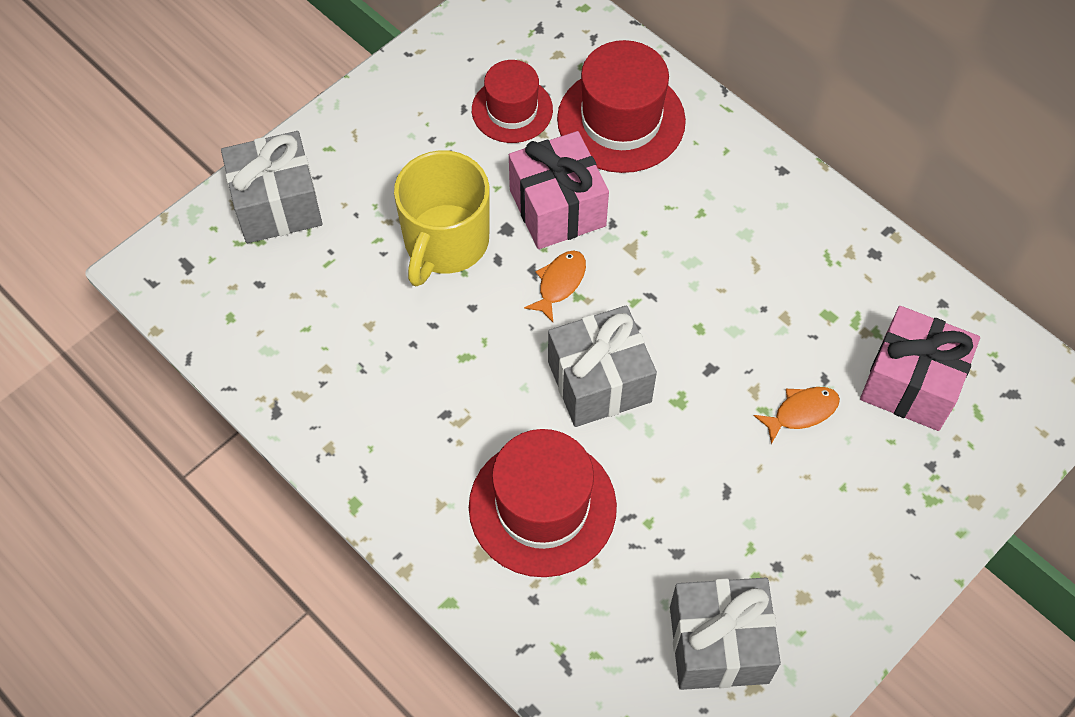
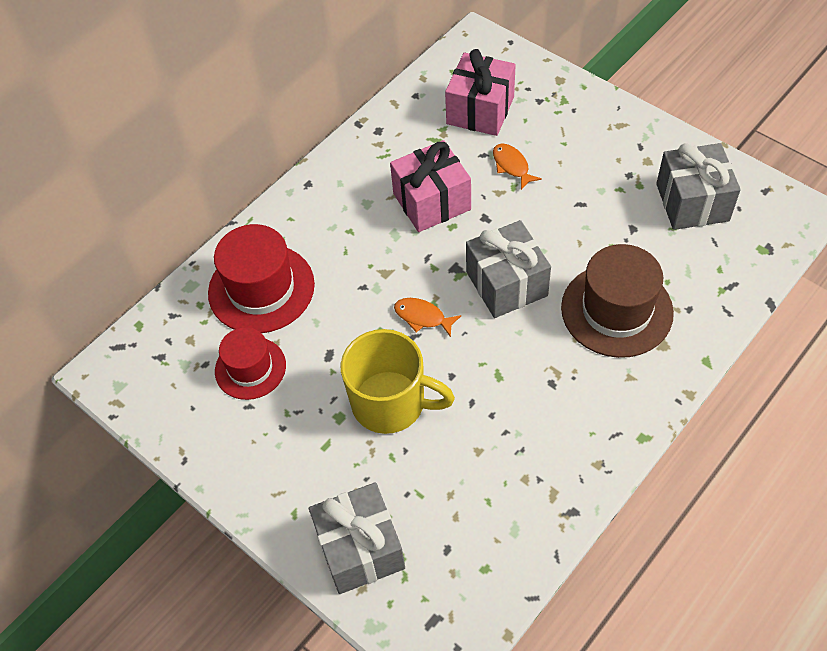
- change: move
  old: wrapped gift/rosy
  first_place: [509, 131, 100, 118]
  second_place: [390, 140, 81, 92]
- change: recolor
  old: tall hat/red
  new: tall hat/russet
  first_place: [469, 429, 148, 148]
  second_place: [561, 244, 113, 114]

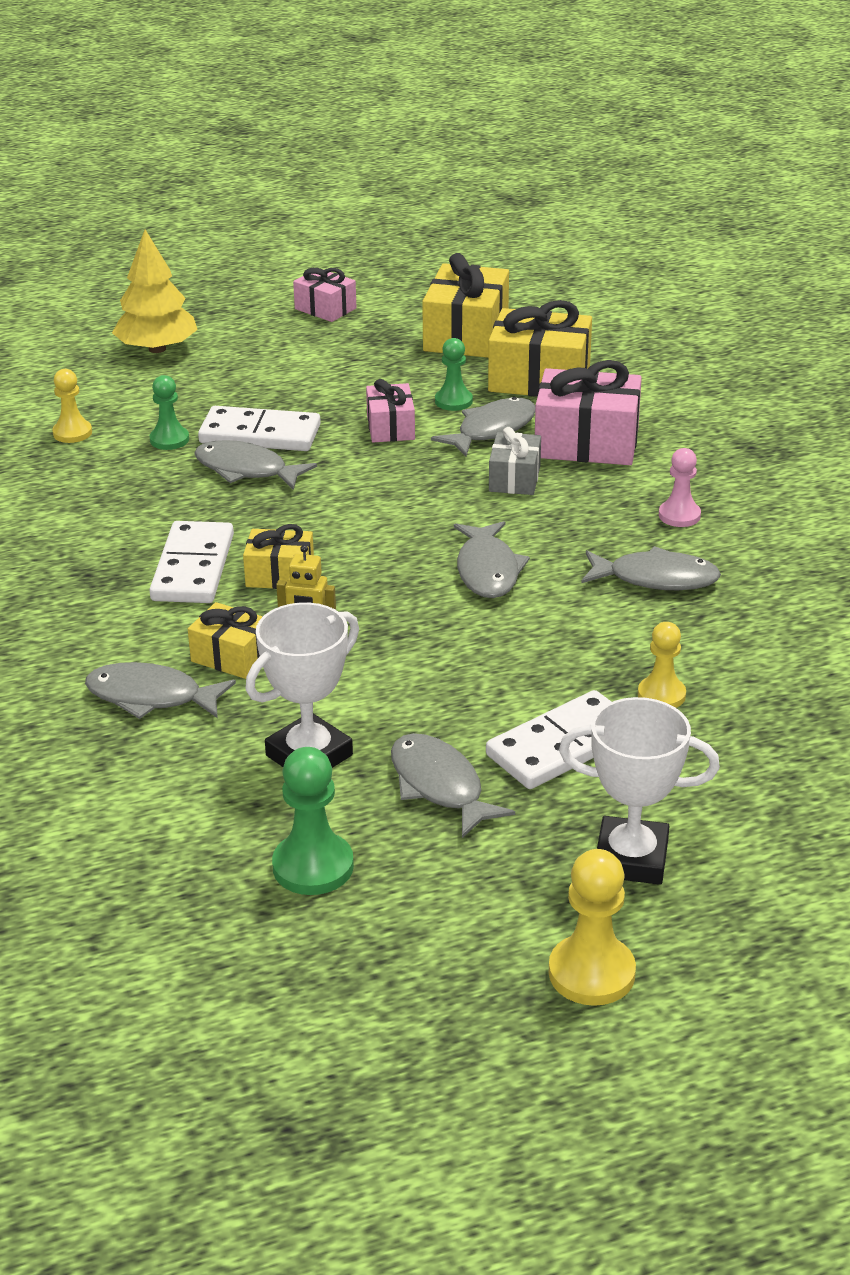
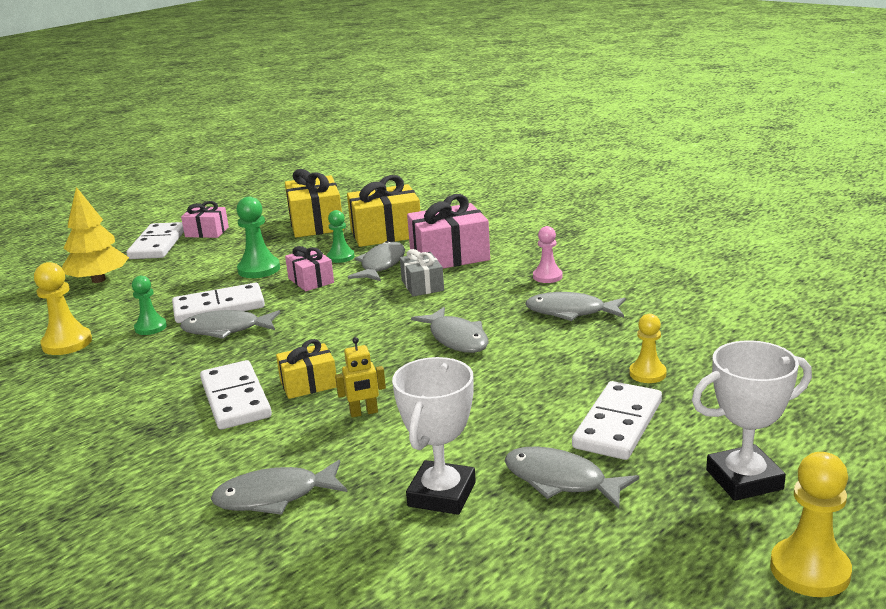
- change: delete
  old: wrapped gift/golden
  first_place: [188, 602, 75, 77]
- change: insert
  new: domino/pure white
  second_place: [127, 222, 57, 37]
- change: move
  old: game pawn/leaf-green
  first_place: [272, 747, 82, 148]
  second_place: [237, 197, 43, 81]
- change: rotate
  old: fish/ash-grey
  first_place: [581, 546, 140, 44]
  second_place: [525, 292, 101, 29]
  degrees: -150
- change: resize
  old: game pawn/golden
  first_place: [52, 369, 40, 74]
  second_place: [34, 262, 58, 93]
  factor: 1.52

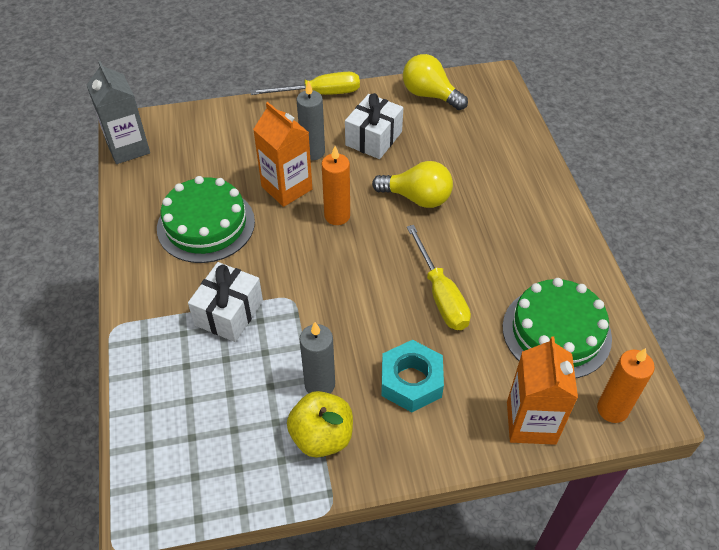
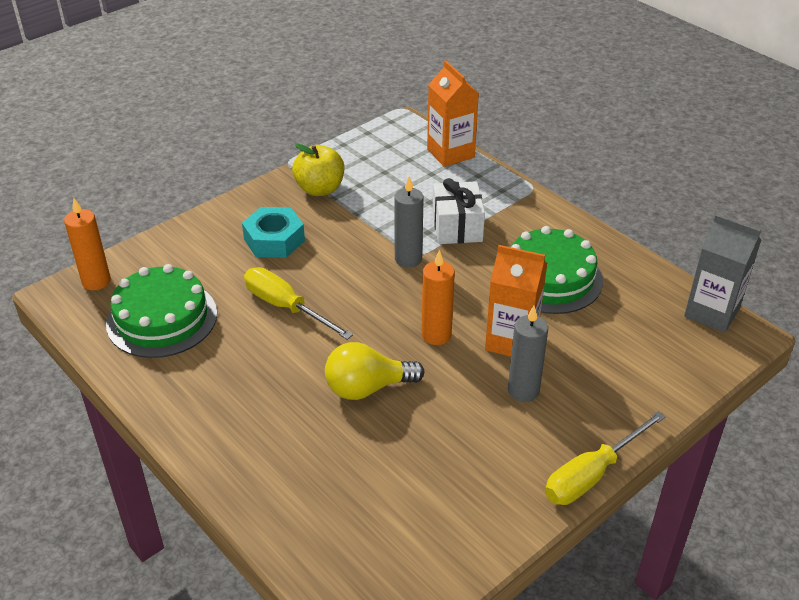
- change: delete
  old: wrapped gift/pure white
  first_place: [345, 93, 58, 66]
- change: delete
  old: lightbulb/golden
  first_place: [403, 54, 65, 56]
- change: move
  old: candle/ash-grey
  first_place: [300, 322, 35, 71]
  second_place: [394, 176, 30, 92]
- change: move
  old: juice carton/orange-coloured
  first_place: [507, 336, 71, 109]
  second_place: [427, 61, 52, 106]

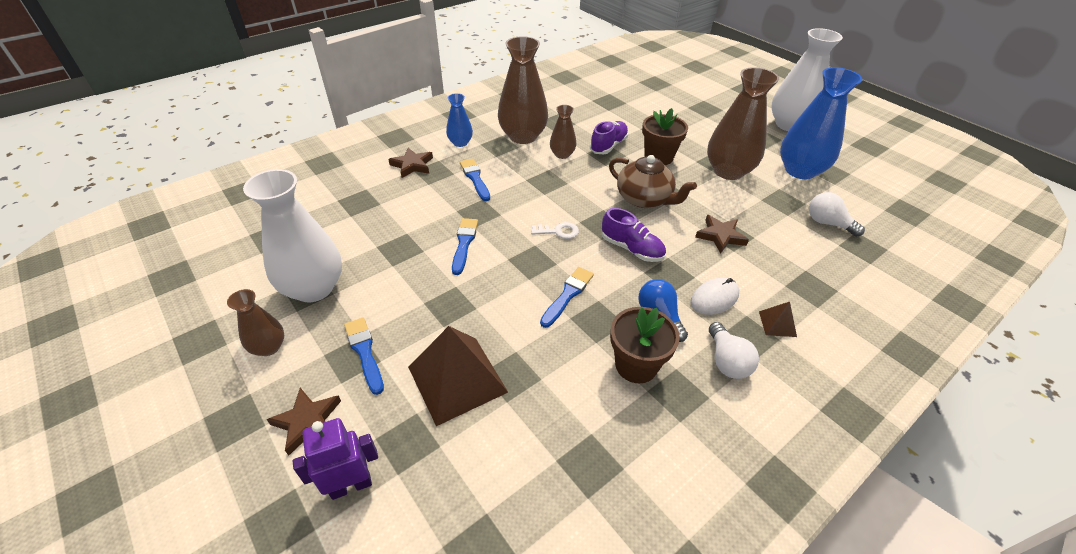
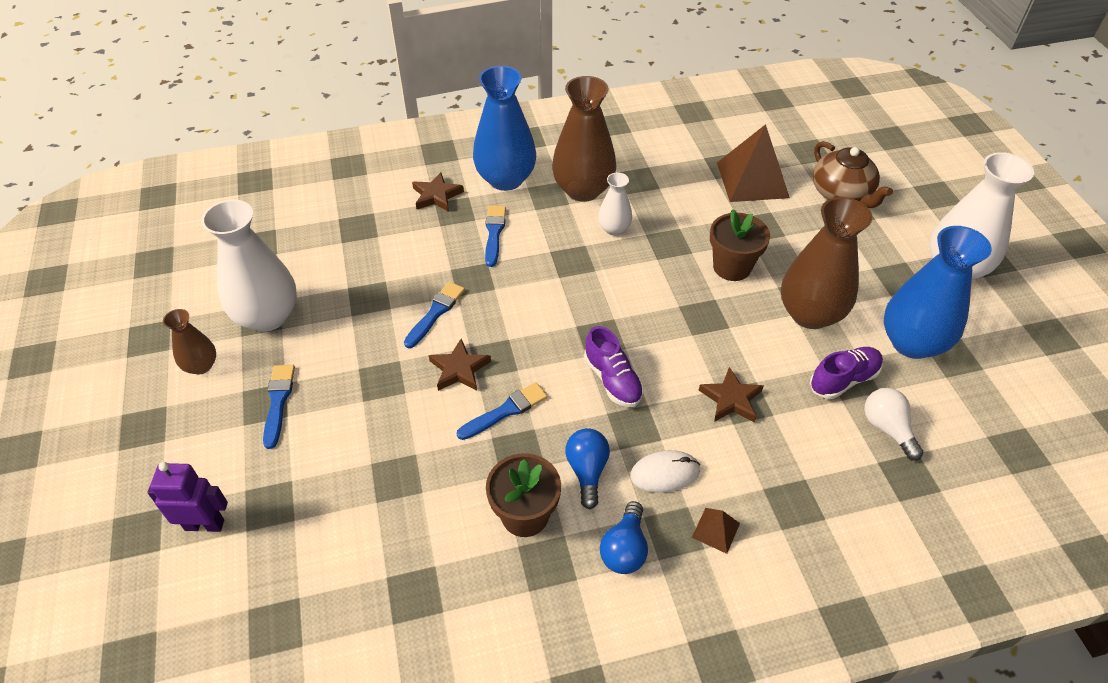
- change: delete
  old: latchkey/pure white
  first_place: [531, 222, 48, 17]
- change: move
  old: five-pointed star/russet
  first_place: [266, 388, 75, 68]
  second_place: [429, 339, 62, 52]
- change: move
  old: solid pyramid/russet
  first_place: [408, 326, 100, 100]
  second_place: [717, 124, 73, 78]
- change: move
  old: sneaker/violet
  first_place: [590, 121, 39, 33]
  second_place: [810, 347, 73, 52]
- change: move
  old: tea pot/russet
  first_place: [609, 155, 88, 53]
  second_place: [813, 141, 80, 67]
- change: recolor
  old: vase/russet
  new: vase/pure white
  first_place: [550, 105, 26, 54]
  second_place: [598, 172, 34, 64]
- change: recolor
  old: lightbulb/pure white
  new: lightbulb/royal blue
  first_place: [709, 322, 50, 57]
  second_place: [600, 501, 48, 73]
- change: resize
  old: vase/royal blue
  first_place: [446, 93, 27, 54]
  second_place: [473, 66, 63, 125]
  factor: 1.94

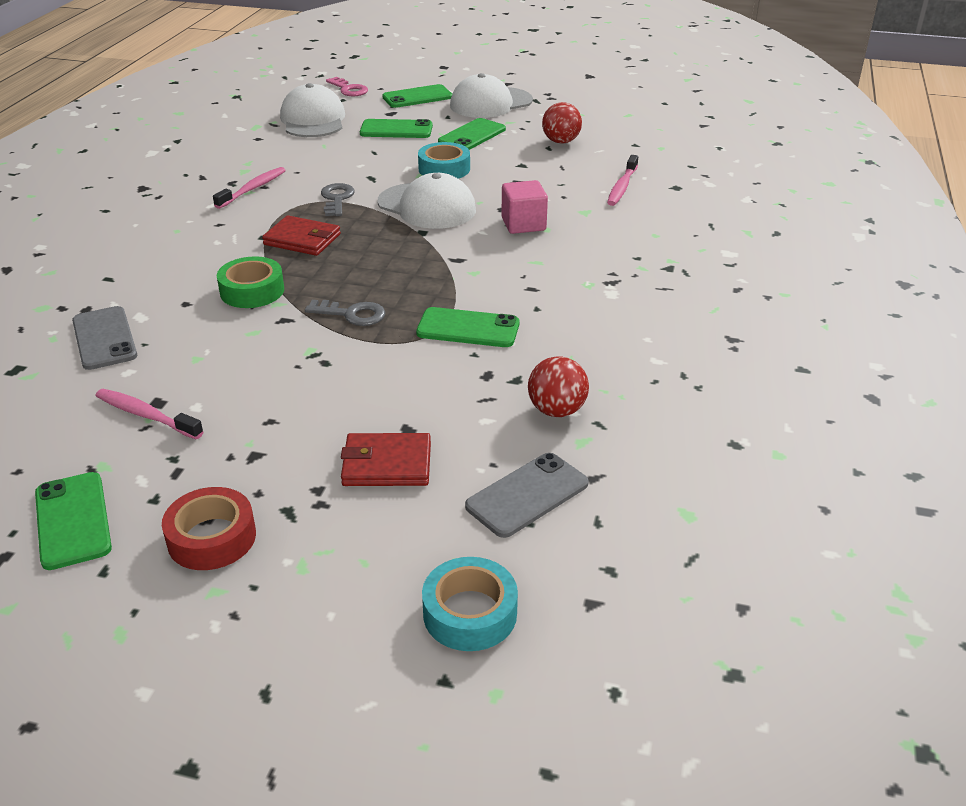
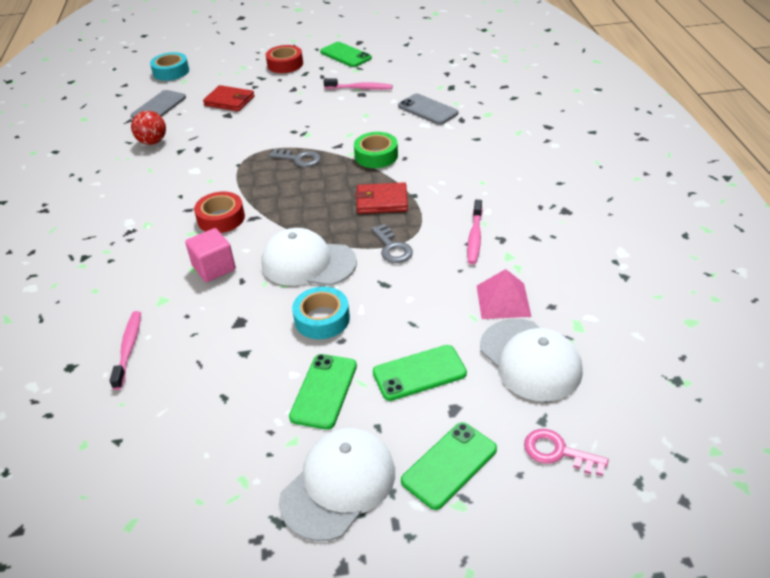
- change: delete
  old: smartphone/leaf-green
  first_place: [416, 307, 104, 40]
- change: delete
  old: ball/red
  first_place: [542, 102, 40, 42]
- change: insert
  new: sticky tape/red
  second_place: [194, 191, 51, 42]
- change: insert
  new: solid pyramid/rosy
  second_place: [477, 269, 55, 50]
- change: rotate
  old: latchkey/ash-grey
  first_place: [305, 300, 81, 26]
  second_place: [269, 149, 52, 18]
  degrees: -150
- change: rotate
  old: card wallet/red
  first_place: [341, 433, 90, 53]
  second_place: [203, 85, 52, 26]
  degrees: 45

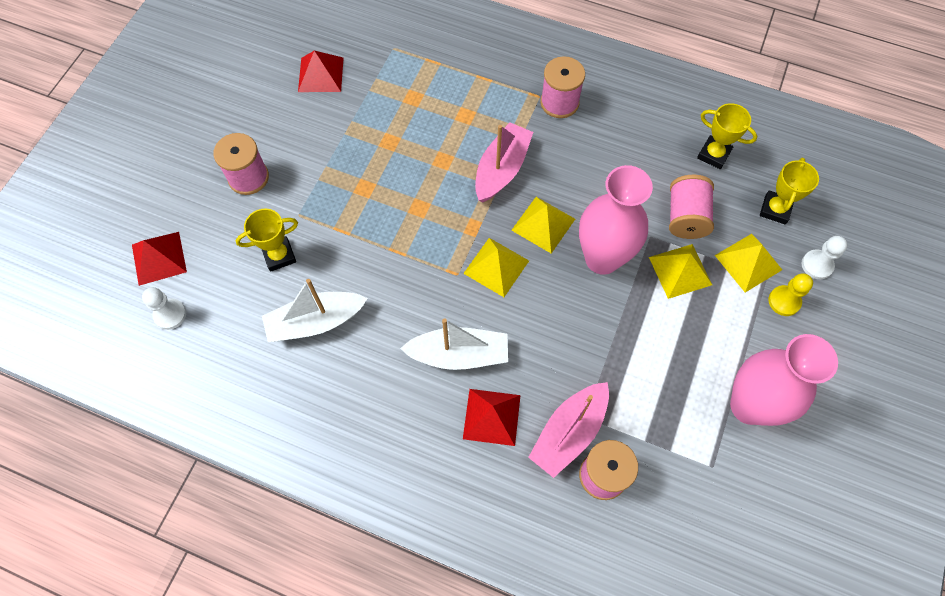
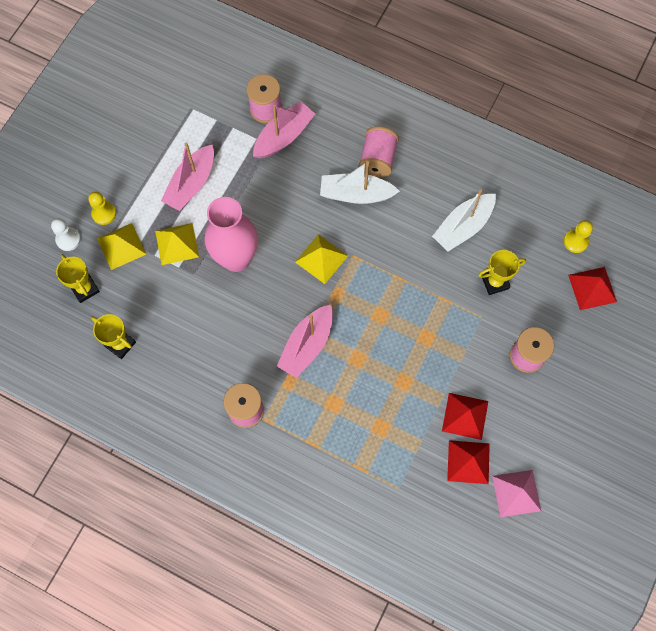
- change: delete
  old: solid pyramid/golden
  first_place: [512, 197, 63, 56]
- change: delete
  old: vase/rosy
  first_place: [730, 334, 108, 92]
- change: insert
  new: toy boat/rosy
  second_place: [161, 143, 53, 68]
- change: insert
  new: solid pyramid/rosy
  second_place: [492, 470, 49, 47]
- change: move
  old: solid pyramid/red
  first_place: [463, 389, 58, 57]
  second_place: [442, 393, 46, 47]
- change: move
  old: reel of thread/rosy
  first_place: [669, 175, 45, 64]
  second_place: [359, 127, 40, 50]
- change: recolor
  old: game pawn/pure white
  new: game pawn/golden
  first_place: [142, 287, 44, 43]
  second_place: [564, 220, 29, 33]
- change: rotate
  old: toy boat/pure white
  first_place: [262, 279, 106, 63]
  second_place: [432, 189, 64, 62]
  degrees: 150
- change: rotate
  old: trophy/golden
  first_place: [760, 158, 59, 66]
  second_place: [56, 254, 44, 49]
  degrees: -60

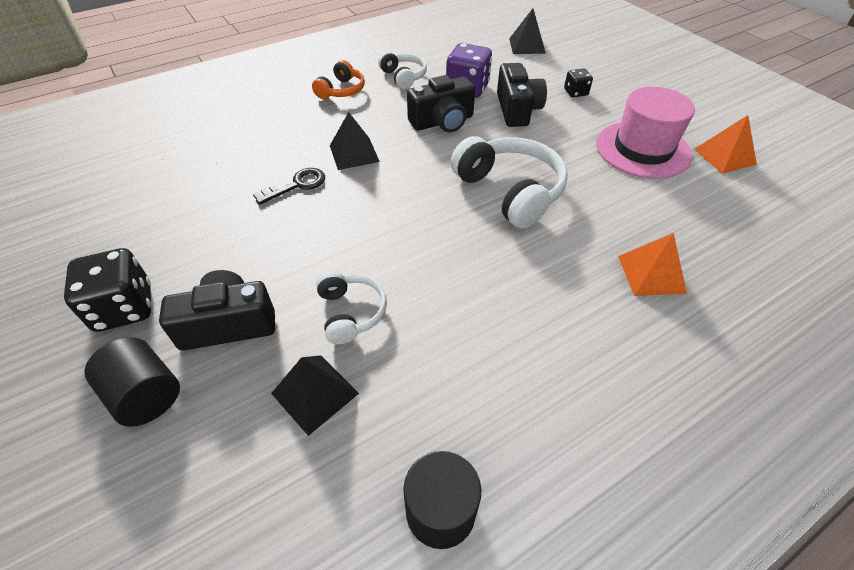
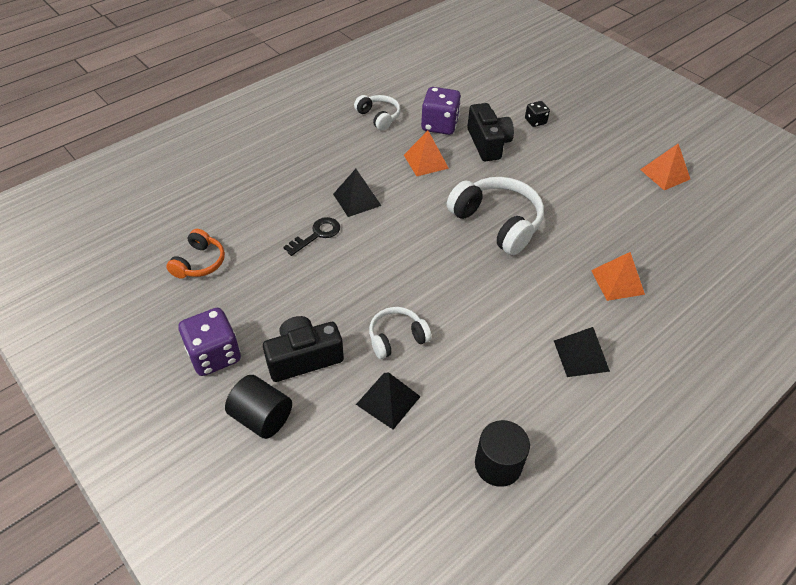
- change: delete
  old: tall hat/rosy
  first_place: [596, 86, 99, 93]
- change: move
  old: over-ear headphones/orange-coloured
  first_place: [312, 60, 53, 39]
  second_place: [166, 229, 59, 50]
- change: move
  old: solid pyramid/black
  first_place: [509, 8, 37, 46]
  second_place: [554, 327, 56, 50]
- change: replace
  old: camera/black
  new: solid pyramid/orange-coloured
  first_place: [407, 75, 68, 58]
  second_place: [404, 131, 45, 45]
- change: recolor
  old: game die/black
  new: game die/violet
  first_place: [64, 248, 87, 84]
  second_place: [179, 308, 62, 68]
- change: rotate
  old: over-ear headphones/pure white
  first_place: [316, 271, 71, 73]
  second_place: [369, 307, 62, 52]
  degrees: -90

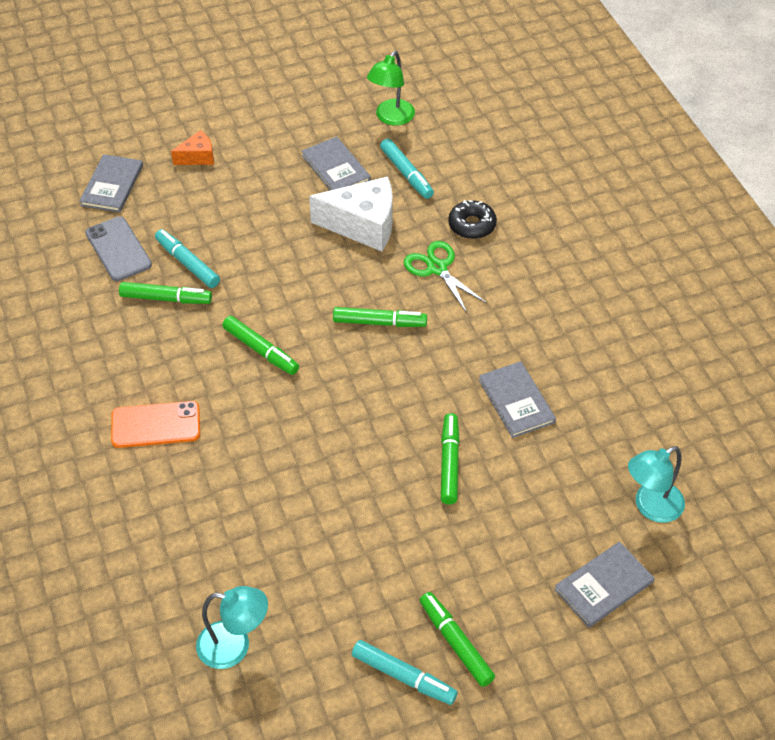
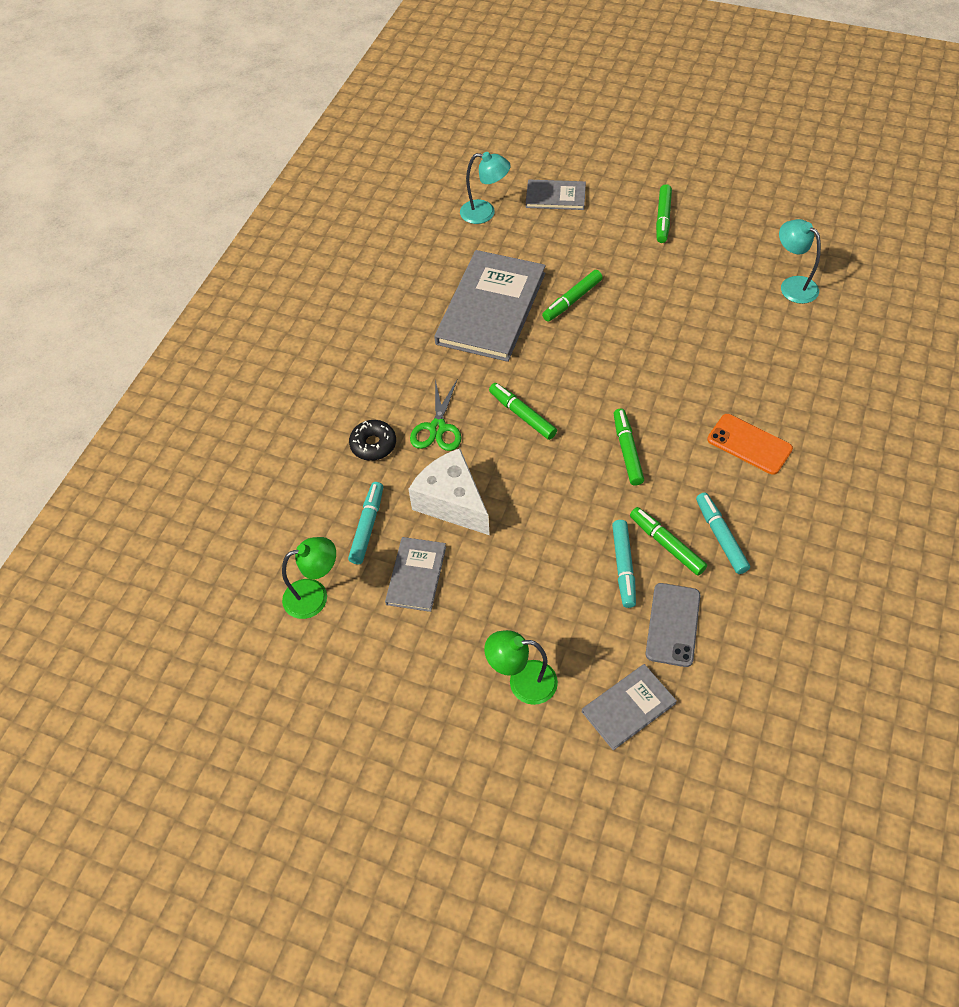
- change: move
  old: felt pen/aqua
  first_place: [352, 640, 106, 65]
  second_place: [696, 492, 54, 82]
- change: replace
  old: piece of cheese/orange-coloured
  new: reading lamp/leaf-green
  first_place: [171, 130, 43, 35]
  second_place: [484, 630, 74, 75]
- change: resize
  old: hardcover/ash-grey
  first_place: [479, 361, 77, 77]
  second_place: [434, 250, 112, 112]
  factor: 1.96

